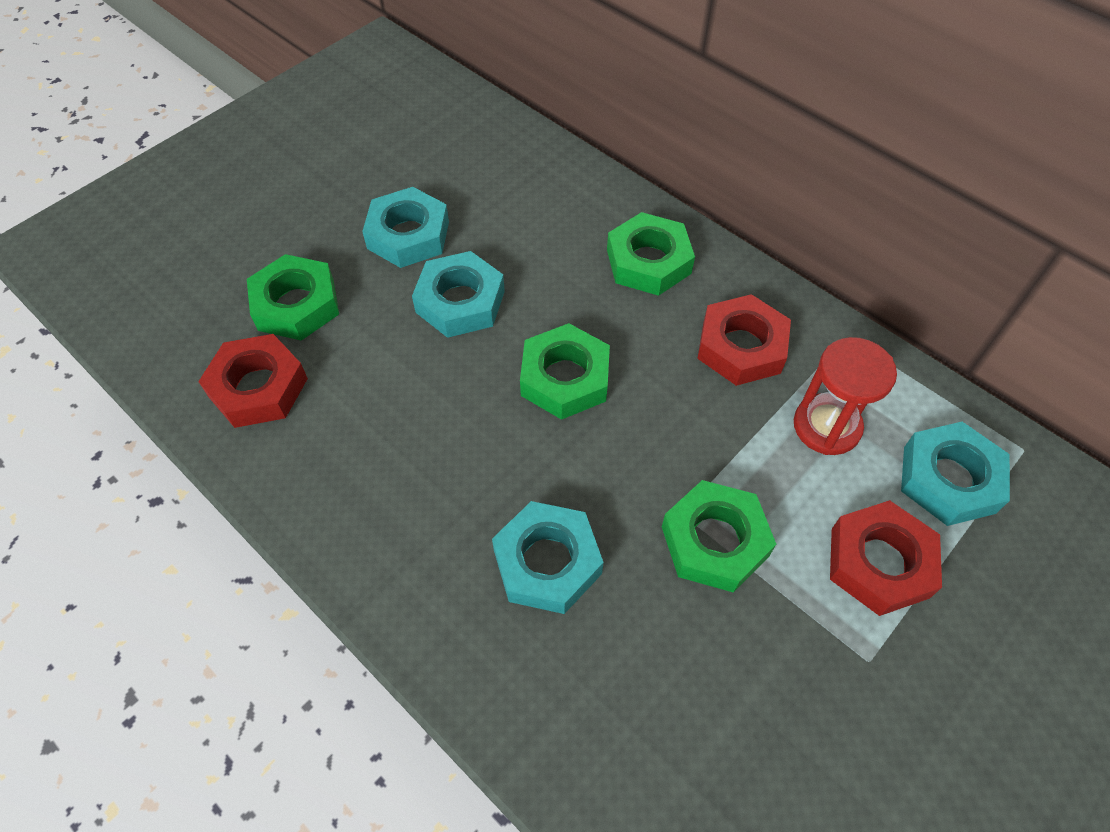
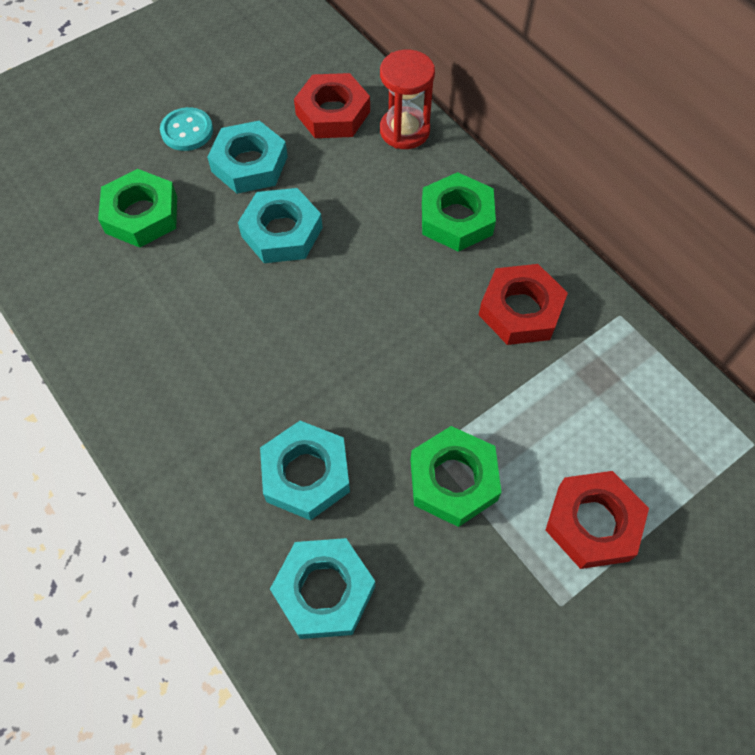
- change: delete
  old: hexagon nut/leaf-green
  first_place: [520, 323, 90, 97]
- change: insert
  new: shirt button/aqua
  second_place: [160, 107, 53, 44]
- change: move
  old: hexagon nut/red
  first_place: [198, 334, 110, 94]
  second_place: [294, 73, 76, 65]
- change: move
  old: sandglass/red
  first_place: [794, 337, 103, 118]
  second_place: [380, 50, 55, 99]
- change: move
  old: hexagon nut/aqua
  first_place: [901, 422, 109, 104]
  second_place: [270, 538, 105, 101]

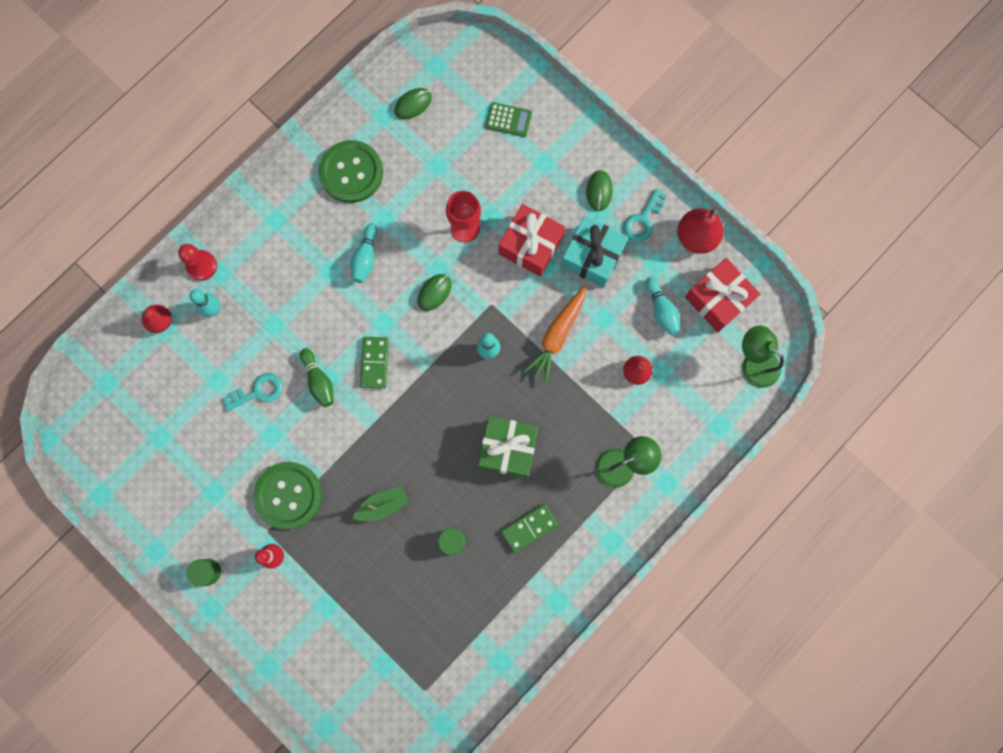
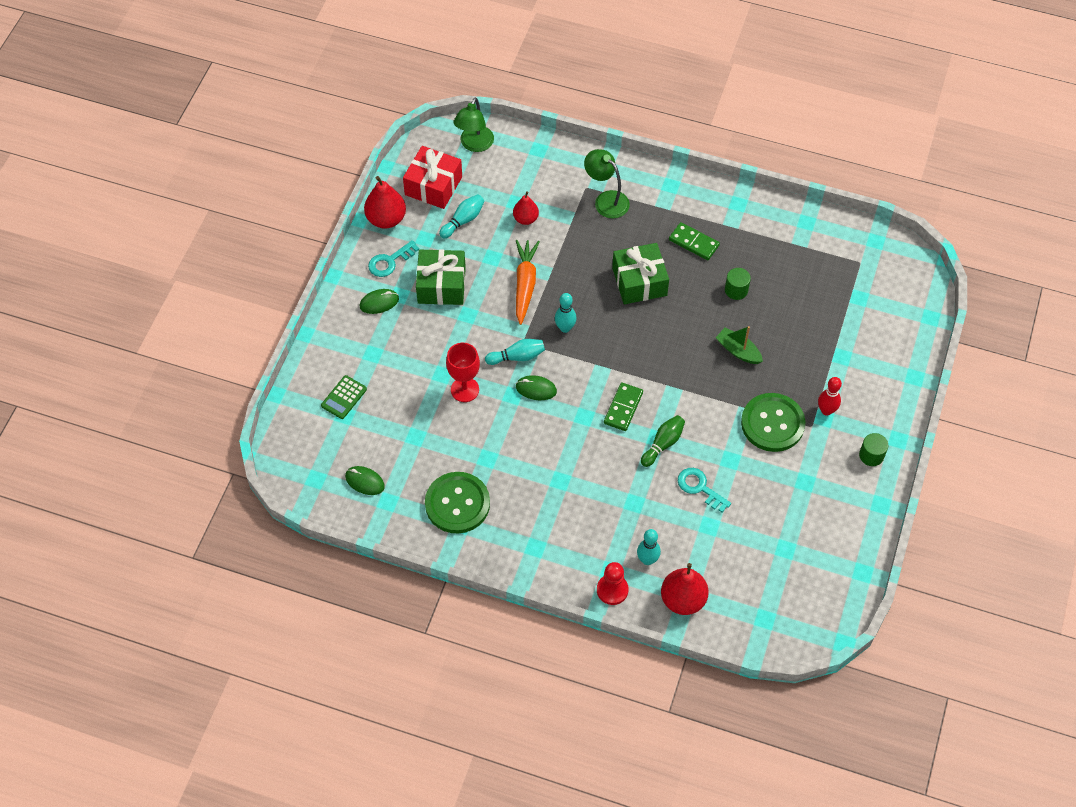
- change: delete
  old: wrapped gift/red
  first_place: [499, 204, 66, 72]
- change: move
  old: bowling pin/aqua
  first_place: [350, 223, 28, 60]
  second_place: [485, 339, 60, 26]
- change: recolor
  old: wrapped gift/aqua
  new: wrapped gift/leaf-green
  first_place: [561, 216, 67, 72]
  second_place: [416, 249, 50, 56]
- change: rotate
  old: domino/leaf-green
  first_place: [360, 337, 29, 52]
  second_place: [604, 382, 39, 49]
  degrees: -45
- change: rotate
  old: pocket calculator/leaf-green
  first_place: [485, 102, 47, 35]
  second_place: [321, 375, 46, 44]
  degrees: -135
- change: rotate
  old: root vegetable/orange-coloured
  first_place: [523, 285, 64, 99]
  second_place: [516, 240, 24, 85]
  degrees: -90
- change: rotate
  old: latchkey/aqua
  first_place: [624, 188, 43, 54]
  second_place: [368, 240, 51, 37]
  degrees: 135
- change: resize
  old: pear fruit/red
  first_place: [142, 305, 30, 28]
  second_place: [661, 563, 48, 52]
  factor: 1.6

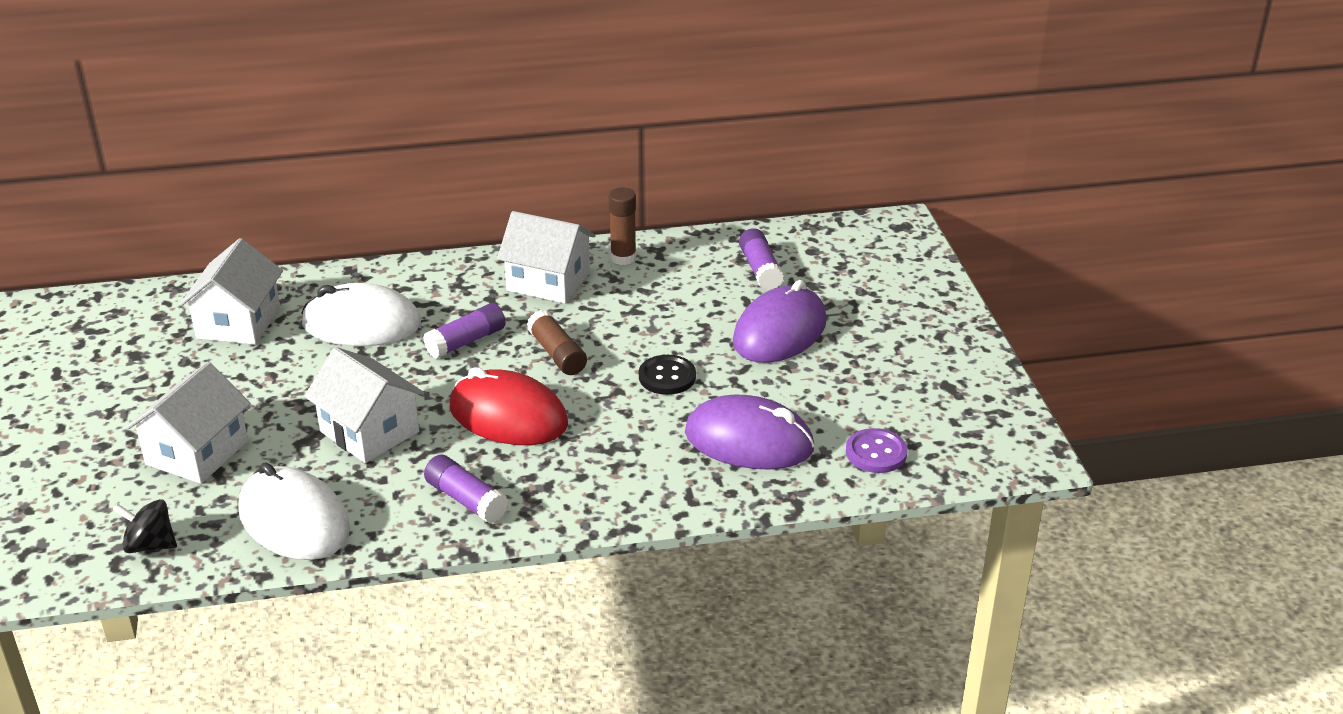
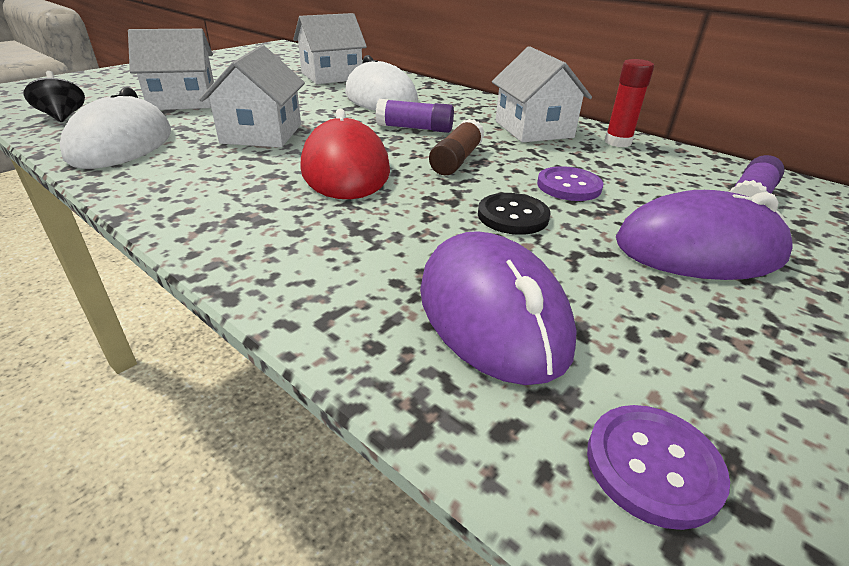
- change: delete
  old: stick of glue/violet
  first_place: [424, 455, 84, 68]
- change: insert
  new: shirt button/violet
  second_place: [537, 166, 66, 35]
- change: recolor
  old: stick of glue/russet
  new: stick of glue/red
  first_place: [608, 188, 28, 77]
  second_place: [604, 59, 50, 88]

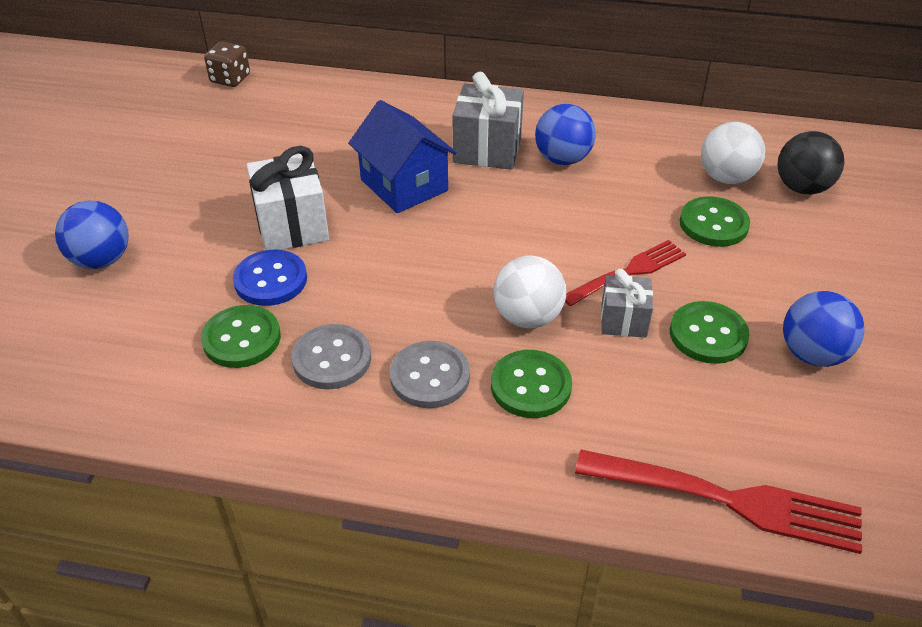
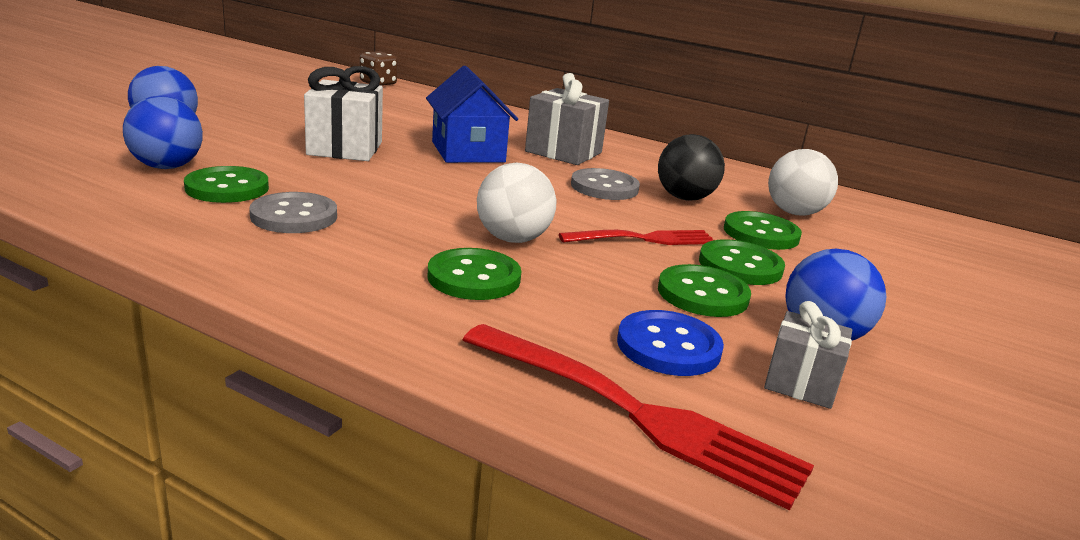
- change: insert
  new: shirt button/leaf-green
  second_place: [699, 240, 86, 45]
- change: move
  old: shirt button/royal blue
  first_place: [233, 250, 74, 56]
  second_place: [617, 310, 107, 66]
- change: move
  old: shirt button/ash-grey
  first_place: [390, 341, 80, 67]
  second_place: [571, 168, 69, 32]
- change: move
  old: ball/royal blue
  first_place: [535, 104, 61, 61]
  second_place: [123, 96, 80, 73]
- change: move
  old: wrapped gift/ash-grey
  first_place: [601, 269, 52, 69]
  second_place: [764, 301, 88, 108]
- change: move
  old: ball/black
  first_place: [778, 131, 66, 64]
  second_place: [658, 134, 67, 67]

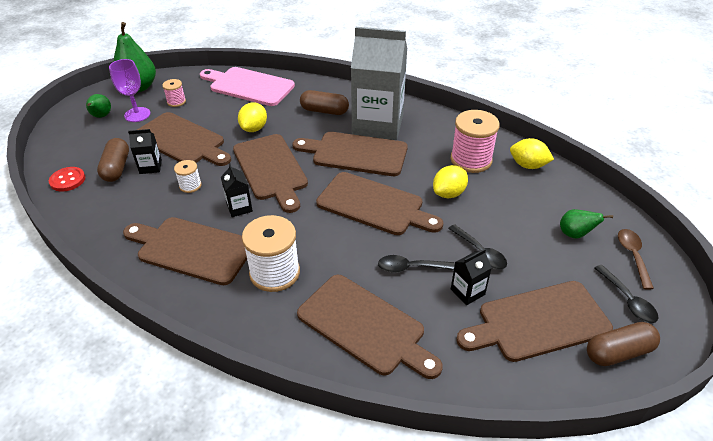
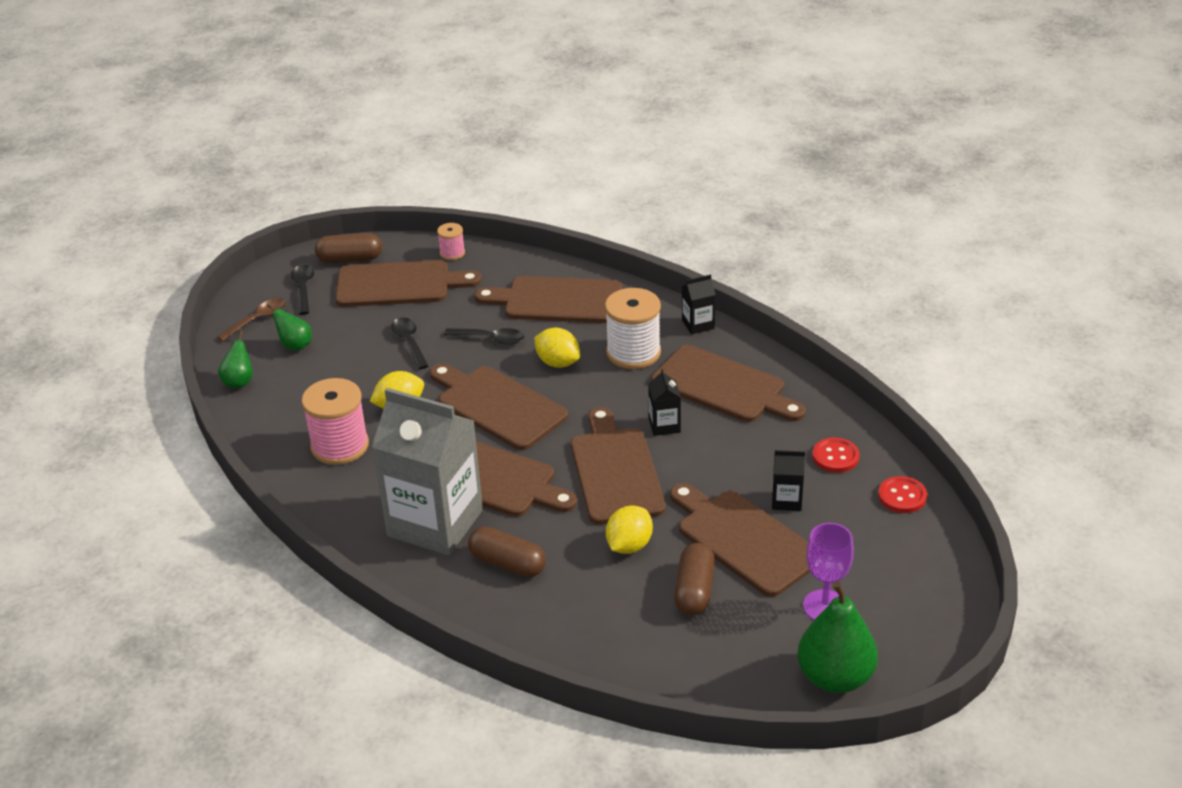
- change: delete
  old: reel of thread/pure white
  first_place: [174, 160, 28, 33]
- change: delete
  old: chopping board/rosy
  first_place: [200, 67, 95, 39]
- change: insert
  new: shirt button/red
  second_place: [812, 438, 47, 35]
- change: move
  old: pear fruit/leaf-green
  first_place: [86, 94, 25, 24]
  second_place: [218, 331, 35, 57]
- change: move
  old: pill shape/russet
  first_place: [97, 138, 32, 44]
  second_place: [674, 543, 41, 73]
- change: move
  old: reel of thread/rosy
  first_place: [162, 79, 24, 28]
  second_place: [437, 223, 28, 37]
- change: move
  old: juice carton/black
  first_place: [451, 249, 41, 56]
  second_place: [682, 274, 34, 60]
- change: move
  old: citrus fruit/golden
  first_place: [510, 138, 44, 31]
  second_place: [534, 328, 46, 40]
- change: rotate
  old: chopping board/russet
  first_place: [297, 275, 146, 104]
  second_place: [475, 276, 147, 47]
  degrees: -45
- change: rotate
  old: teaspoon/russet
  first_place: [618, 229, 36, 61]
  second_place: [217, 298, 70, 43]
  degrees: -150

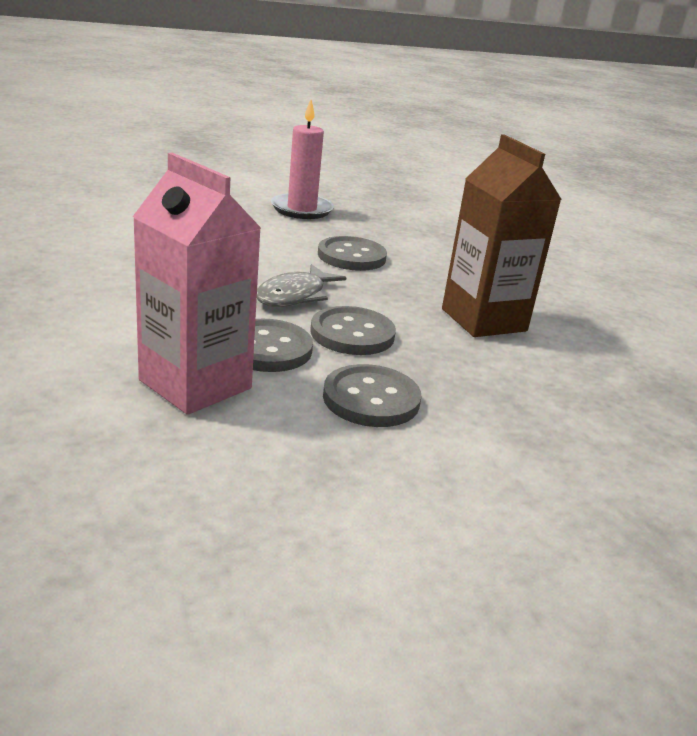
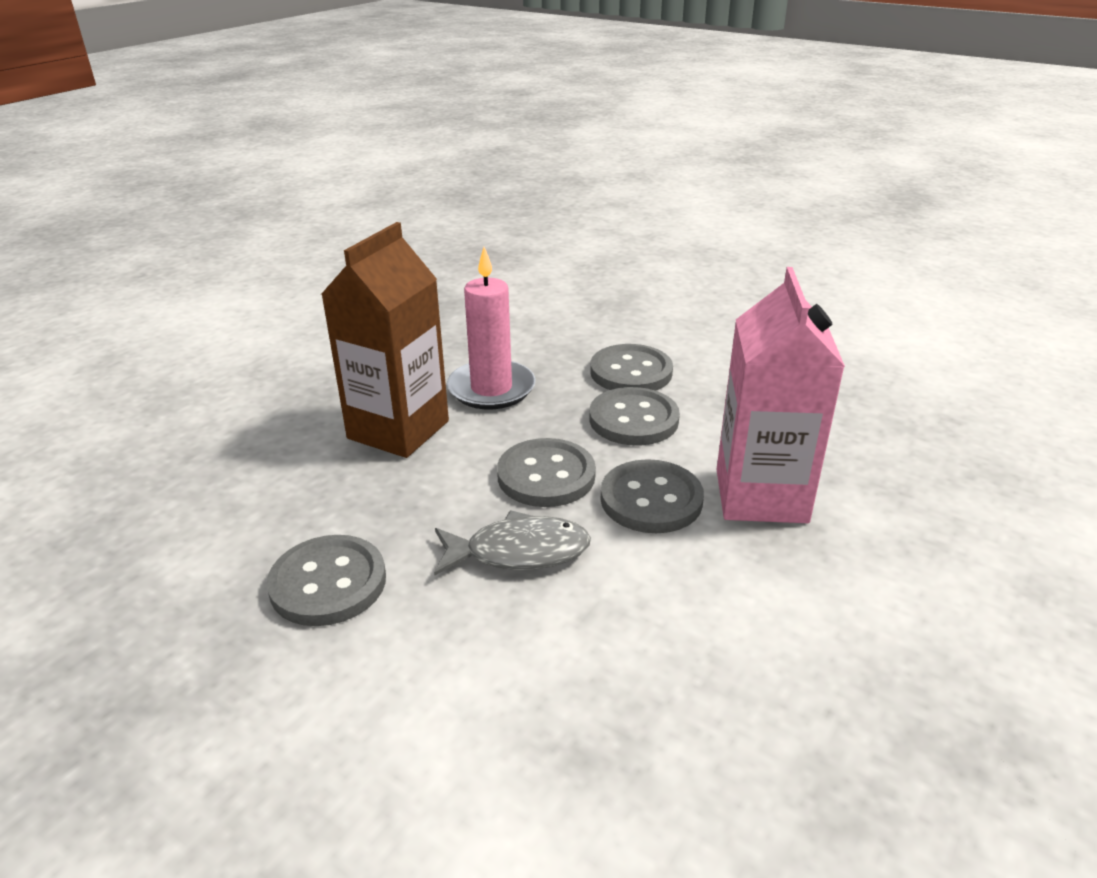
- change: insert
  new: shirt button/ash-grey
  second_place: [590, 344, 83, 47]
- change: move
  old: candle/rosy
  first_place: [271, 99, 63, 120]
  second_place: [447, 247, 88, 162]

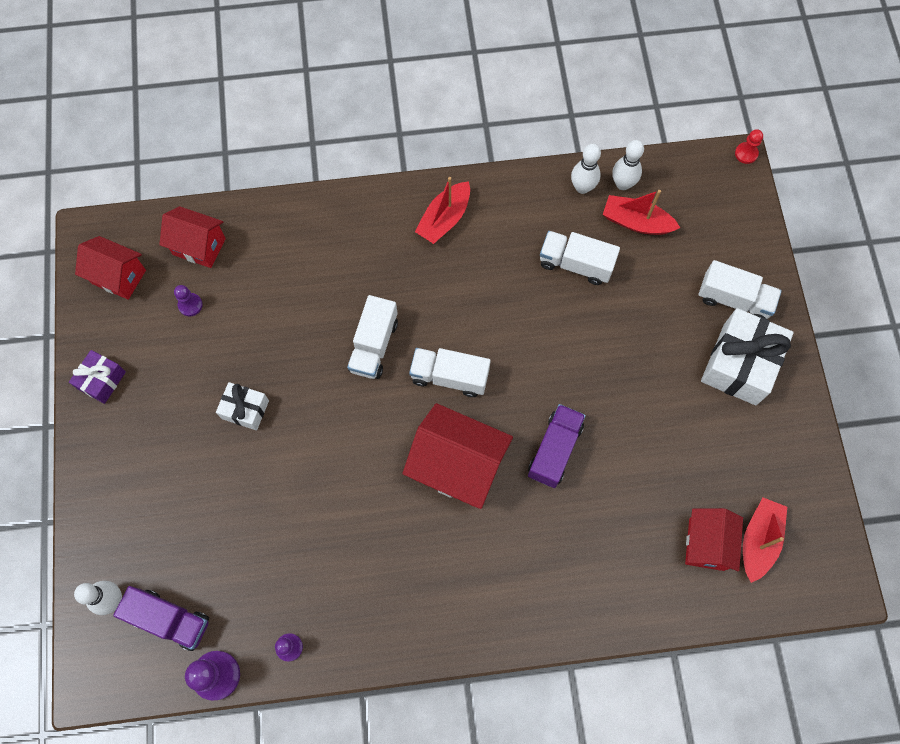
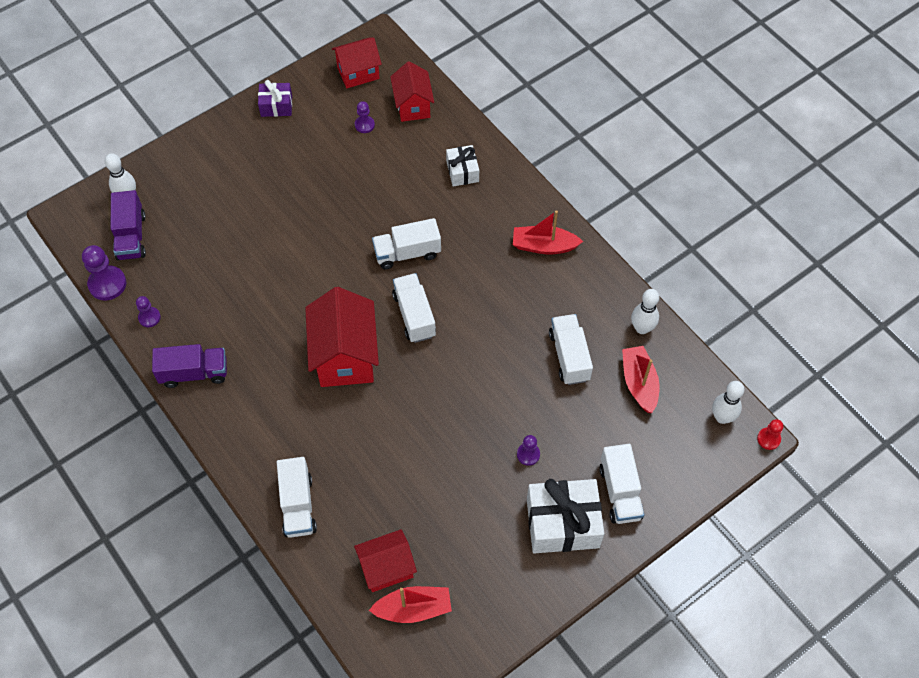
- change: insert
  new: toy truck/pure white
  second_place: [277, 457, 40, 81]
- change: insert
  new: game pawn/violet
  second_place: [517, 435, 23, 31]
- change: move
  old: wrapped gift/pure white
  first_place: [216, 382, 53, 48]
  second_place: [446, 145, 33, 41]
- change: move
  old: toy truck/violet
  first_place: [528, 404, 58, 84]
  second_place: [152, 344, 75, 44]
- change: move
  old: bowling pin/pure white
  first_place: [612, 140, 32, 50]
  second_place: [712, 381, 32, 43]
- change: rotate
  old: cottage/red
  first_place: [75, 236, 71, 64]
  second_place: [332, 38, 50, 50]
  degrees: 75

